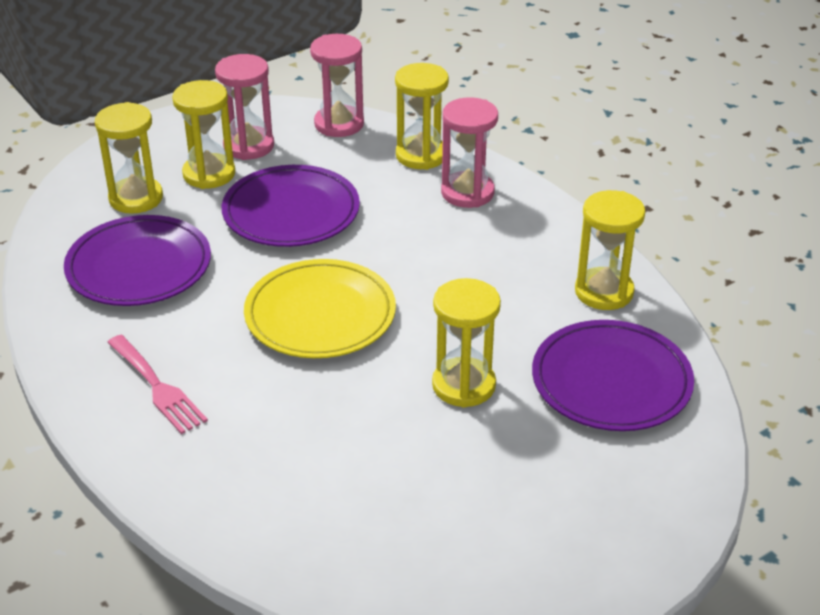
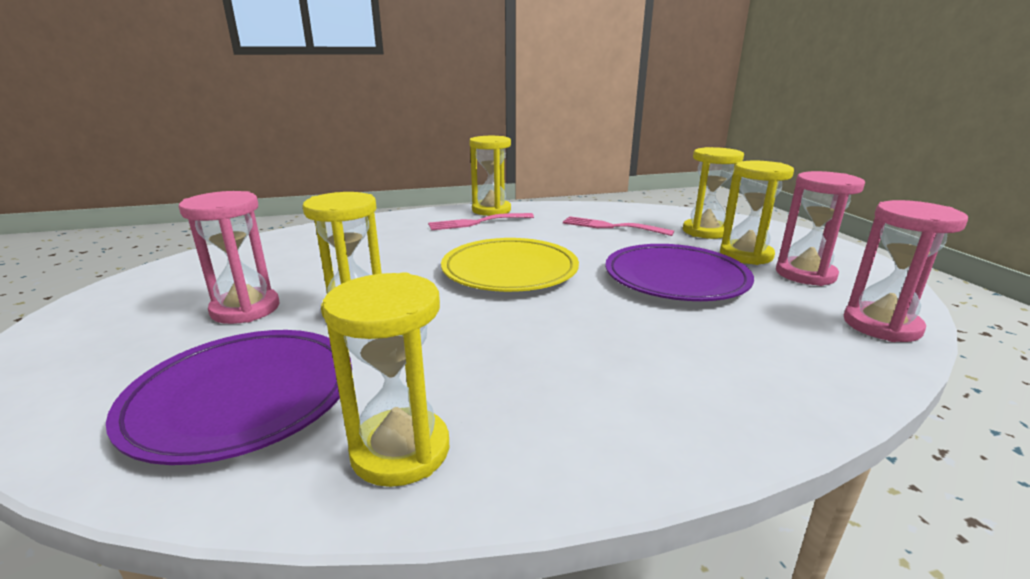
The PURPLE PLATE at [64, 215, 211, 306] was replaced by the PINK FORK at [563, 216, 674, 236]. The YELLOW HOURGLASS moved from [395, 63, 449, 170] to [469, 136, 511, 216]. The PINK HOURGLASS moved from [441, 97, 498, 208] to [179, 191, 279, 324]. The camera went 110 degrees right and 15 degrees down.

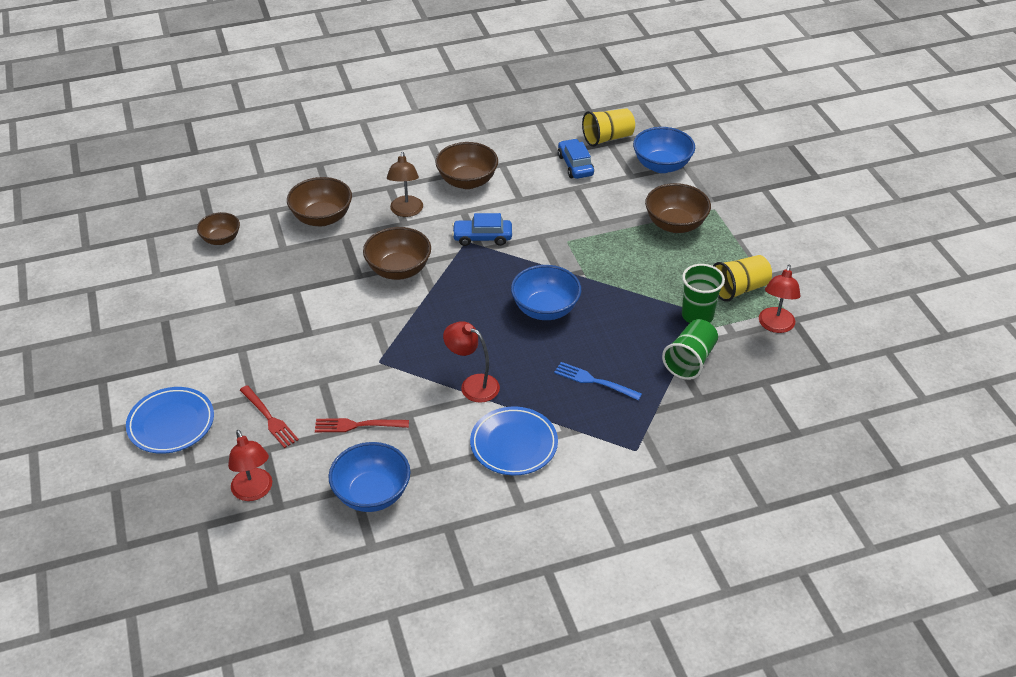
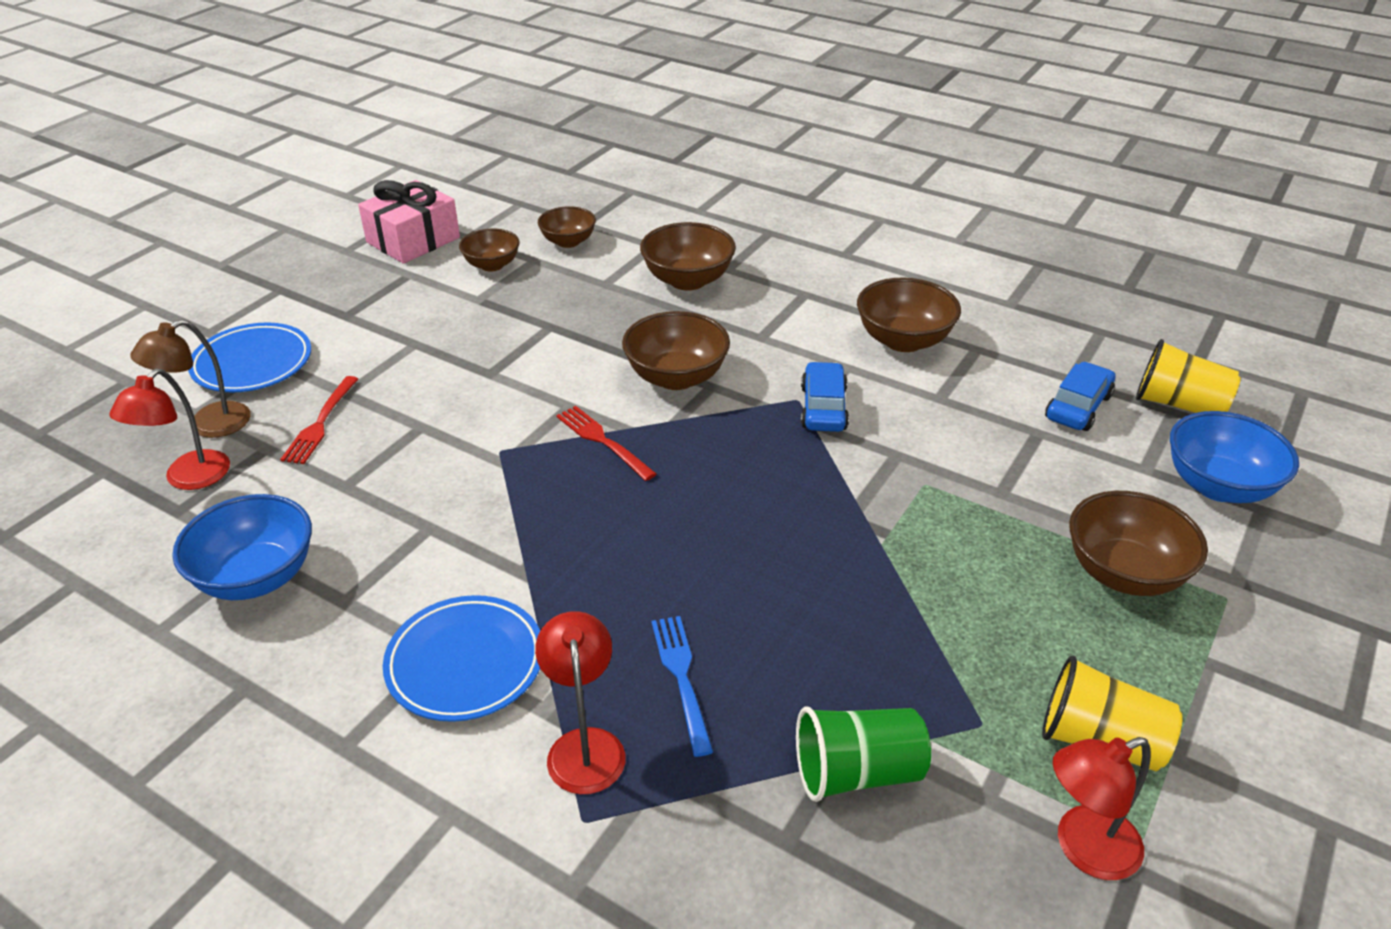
The RED FORK moved from [315, 418, 409, 432] to [556, 406, 656, 481]. The BROWN LAMP moved from [387, 152, 423, 217] to [130, 319, 251, 438]. The RED LAMP moved from [443, 321, 500, 403] to [535, 611, 625, 794]. The BLUE CAR at [452, 213, 512, 246] turned 45 degrees clockwise. The BLUE BOWL at [511, 265, 581, 320] disappeared. The GREEN CUP at [682, 264, 725, 323] disappeared. The PINK GIFT at [358, 180, 460, 264] appeared. The BROWN BOWL at [459, 229, 520, 272] appeared. The camera went 50 degrees right and 5 degrees down.

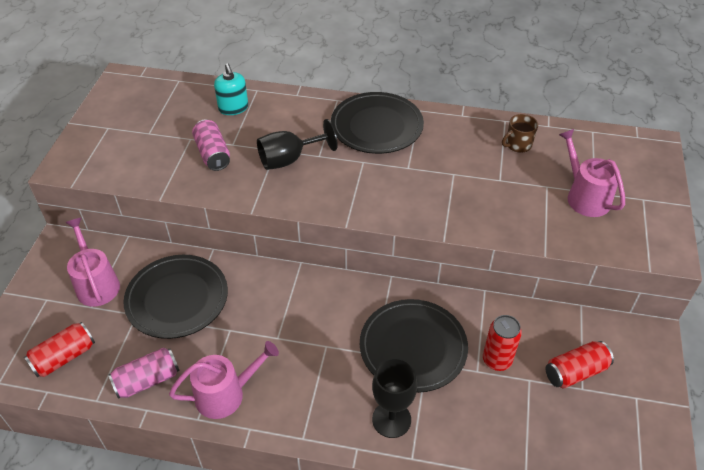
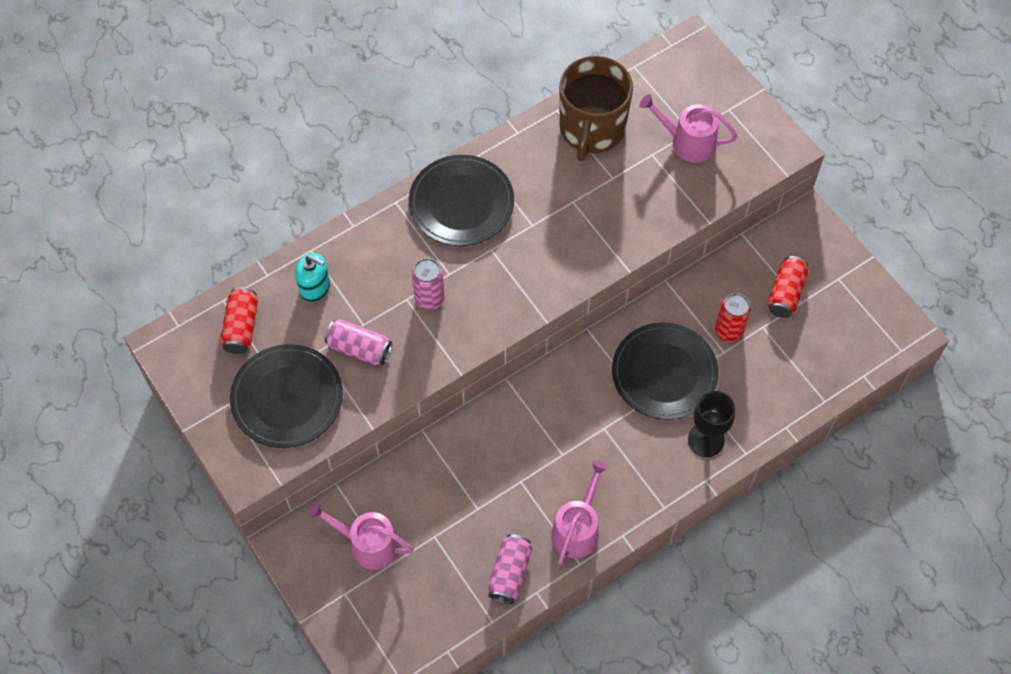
The RED CAN moved from [24, 322, 95, 377] to [220, 287, 258, 354]. The BLACK PLATE moved from [123, 255, 228, 339] to [230, 344, 343, 448]. The BLACK GOBLET at [257, 119, 338, 170] was replaced by the PINK CAN at [412, 258, 445, 310]. The BROWN MUG at [502, 114, 538, 153] changed to 2.34 times the size. The camera went 45 degrees left and 15 degrees up.

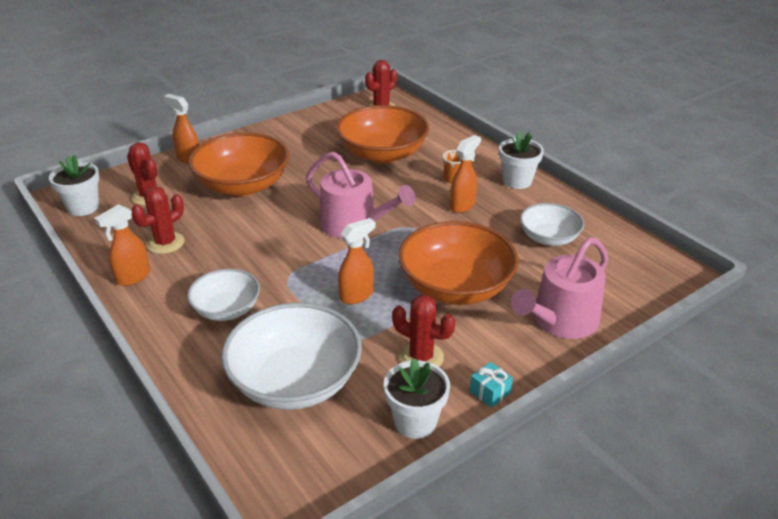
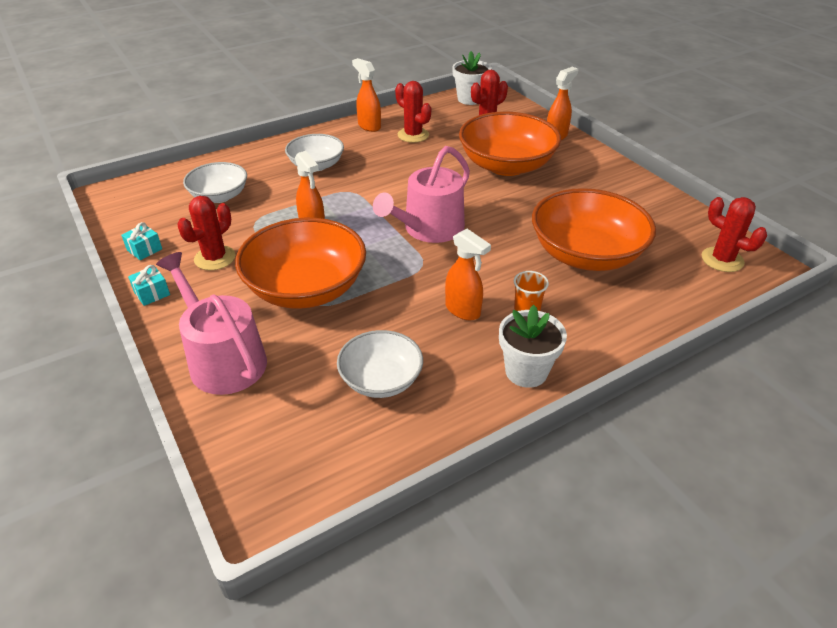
The WHITE BOWL at [221, 303, 362, 410] changed to 0.59 times the size. The WHITE FLOWER POT at [384, 358, 450, 439] was replaced by the TURQUOISE GIFT at [121, 222, 162, 260]. The camera went 95 degrees right and 5 degrees up.

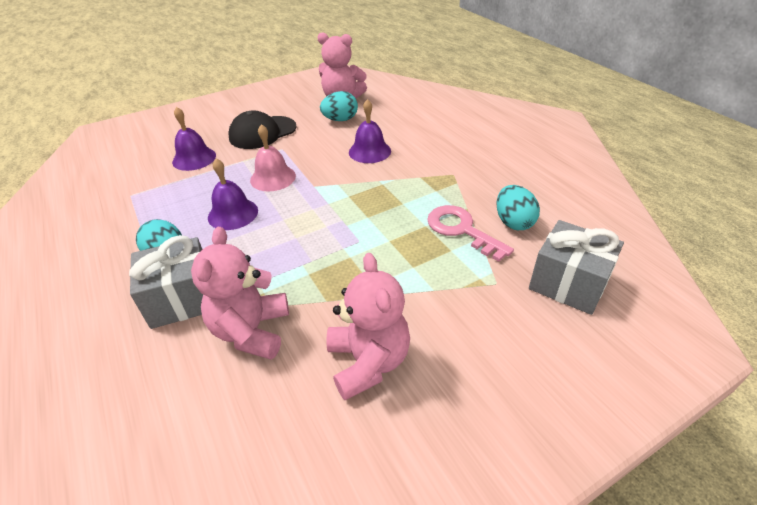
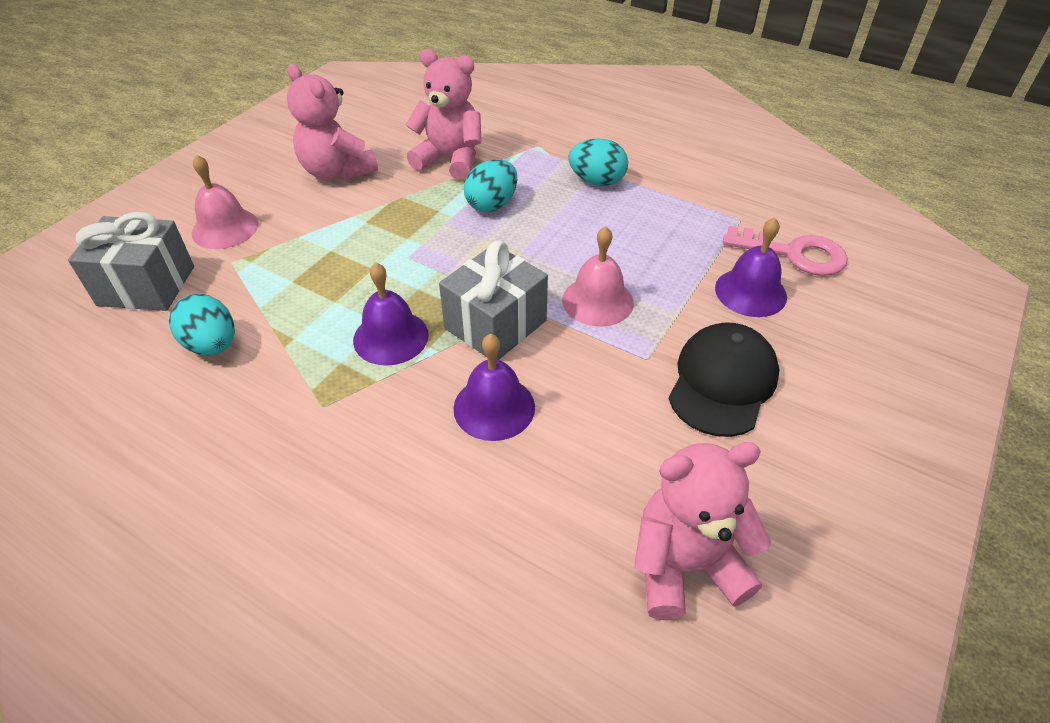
The GREY GIFT moved from [129, 235, 203, 329] to [439, 241, 548, 360]. The PINK TEDDY BEAR at [191, 227, 289, 360] turned 45 degrees counterclockwise. The PURPLE BELL moved from [208, 159, 258, 230] to [353, 263, 429, 366]. The TURQUOISE EGG moved from [320, 91, 358, 121] to [464, 159, 517, 212]. The PINK KEY moved from [427, 205, 514, 262] to [723, 226, 848, 276]. The PINK BELL at [192, 155, 258, 249] appeared. The camera went 150 degrees right and 5 degrees up.

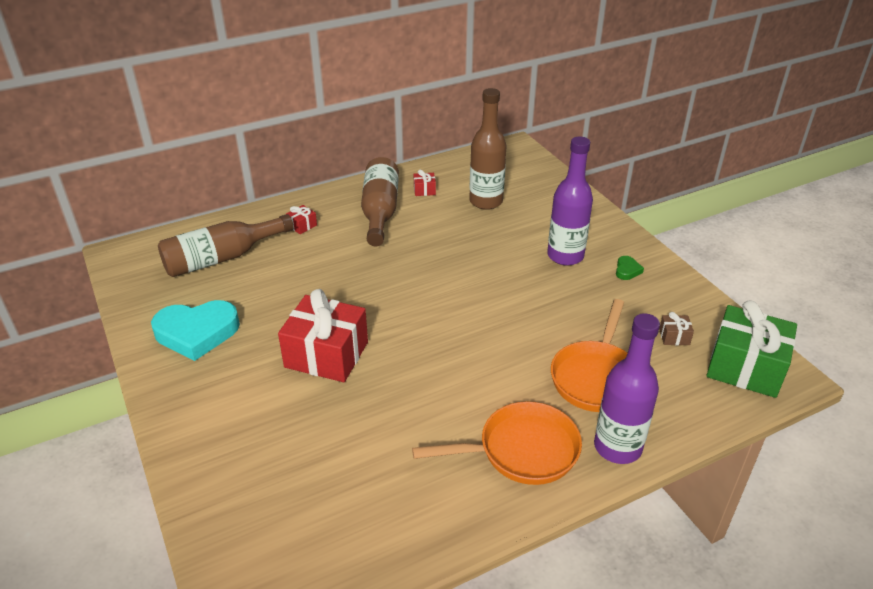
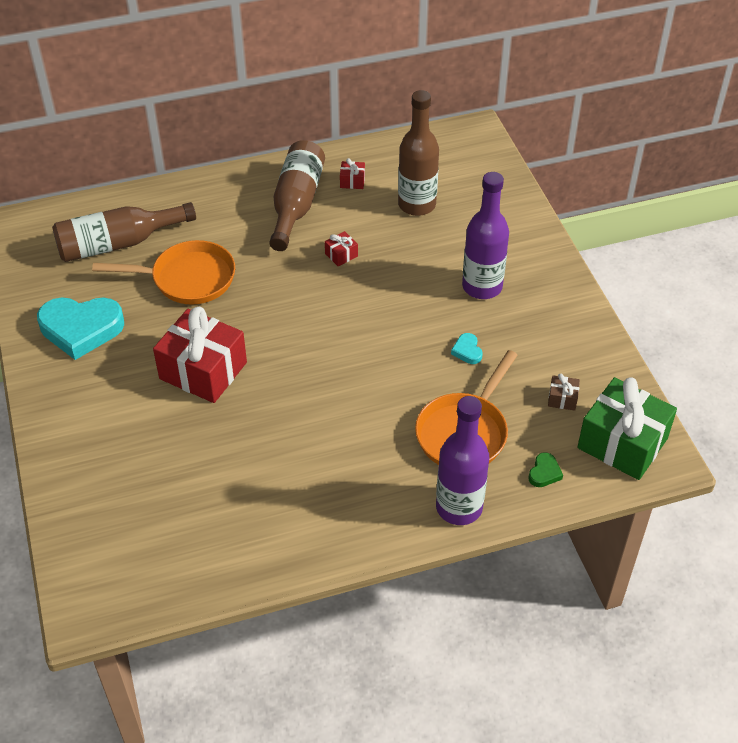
The RED GIFT moved from [286, 205, 317, 234] to [325, 231, 358, 267]. The ORANGE PAN moved from [412, 401, 582, 485] to [92, 240, 235, 305]. The GREEN HEART moved from [616, 256, 644, 280] to [528, 452, 563, 487]. The TURQUOISE HEART at [451, 333, 483, 364] appeared. The camera went 10 degrees right and 10 degrees up.

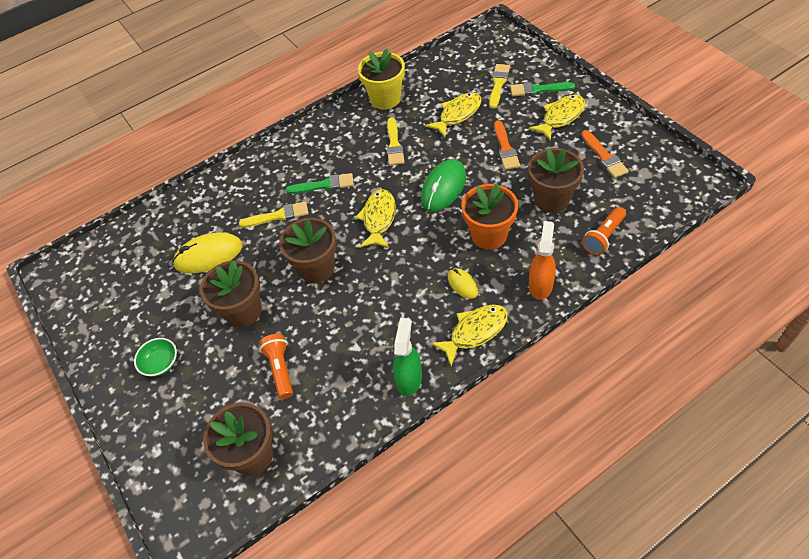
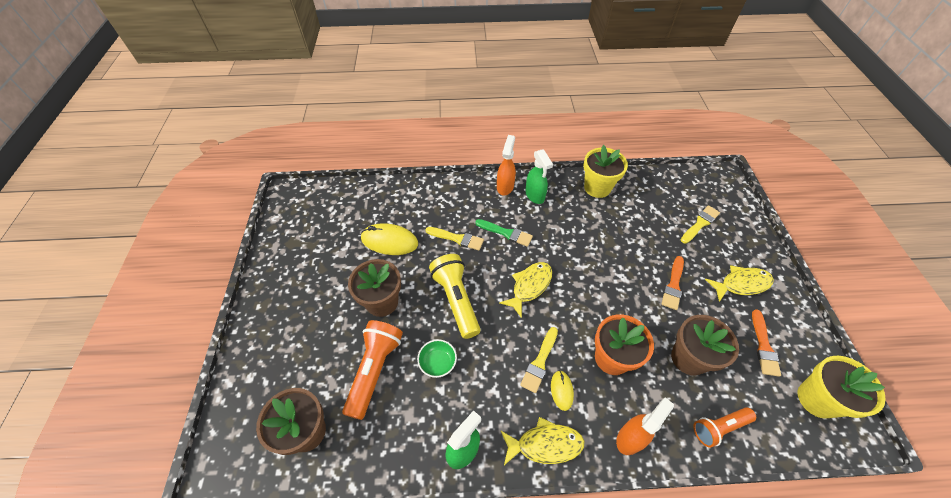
The GREEN BOWL moved from [134, 338, 177, 377] to [417, 339, 457, 378]. The ORANGE FLASHLIGHT at [259, 334, 293, 399] changed to 1.58 times the size. The BROWN FLOWER POT at [279, 218, 336, 283] was replaced by the YELLOW FLASHLIGHT at [429, 254, 480, 339]. The YELLOW BRUSH moved from [387, 117, 405, 166] to [520, 327, 558, 393]. The GREEN MOUSE at [421, 159, 466, 212] disappeared. The YELLOW FISH at [425, 93, 482, 137] disappeared. The GREEN BRUSH at [510, 82, 575, 96] disappeared. The ORANGE SPRAY BOTTLE at [497, 135, 516, 196] appeared. The GREEN SPRAY BOTTLE at [525, 149, 553, 204] appeared. The YELLOW FLOWER POT at [798, 356, 886, 419] appeared. The camera went 25 degrees right and 0 degrees up.

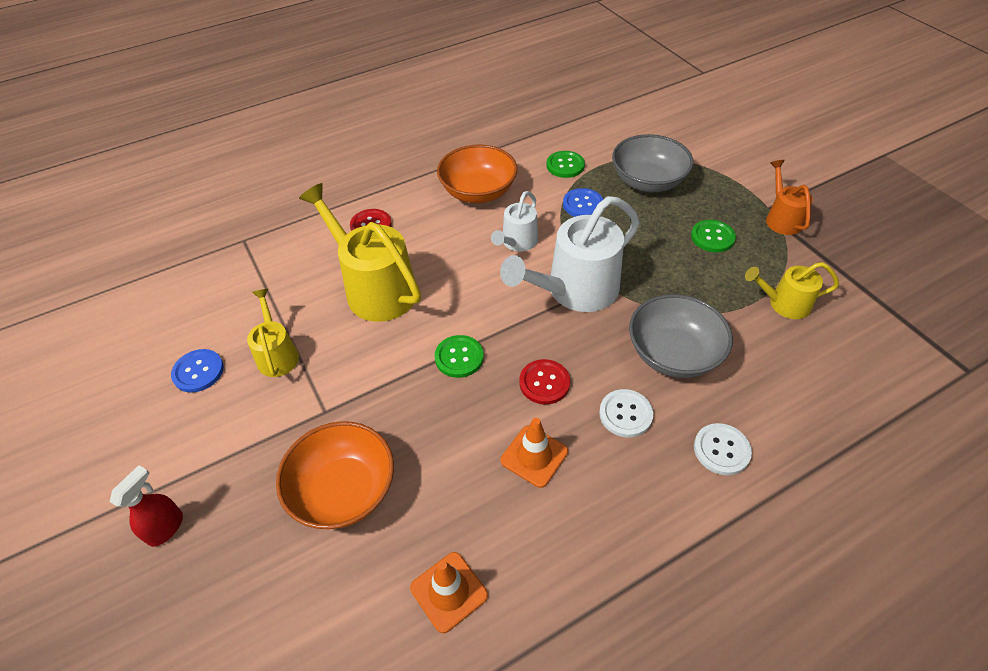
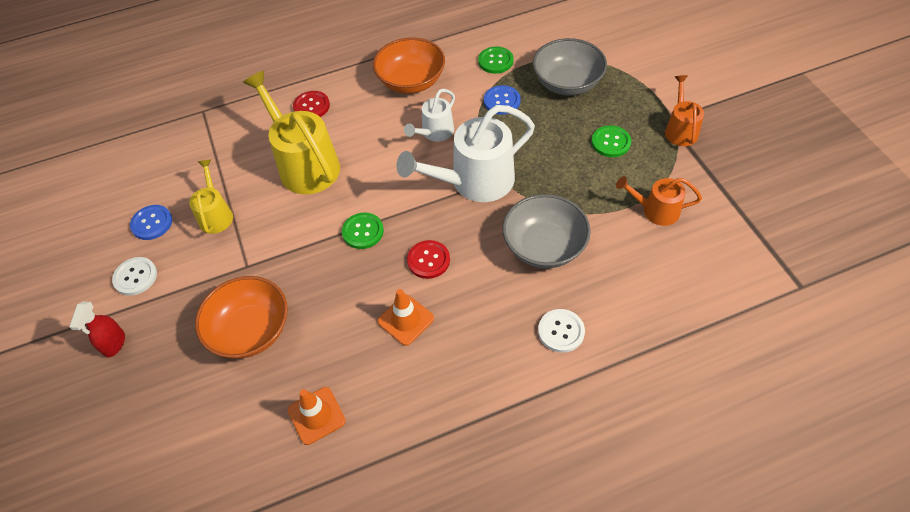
The RED SPRAY BOTTLE at [110, 465, 183, 547] turned 150 degrees clockwise. The WHITE BUTTON moved from [599, 389, 653, 438] to [112, 257, 157, 296]. The YELLOW WATERING CAN at [745, 262, 839, 319] became the ORANGE WATERING CAN at [616, 176, 702, 226]. The camera went 10 degrees right and 5 degrees up.

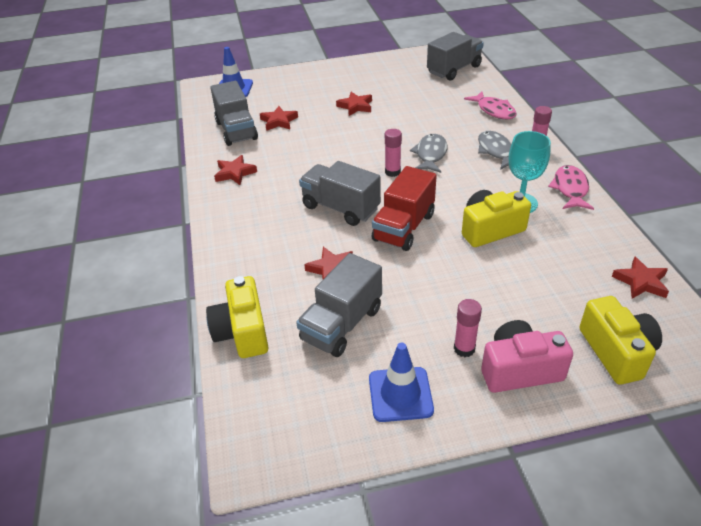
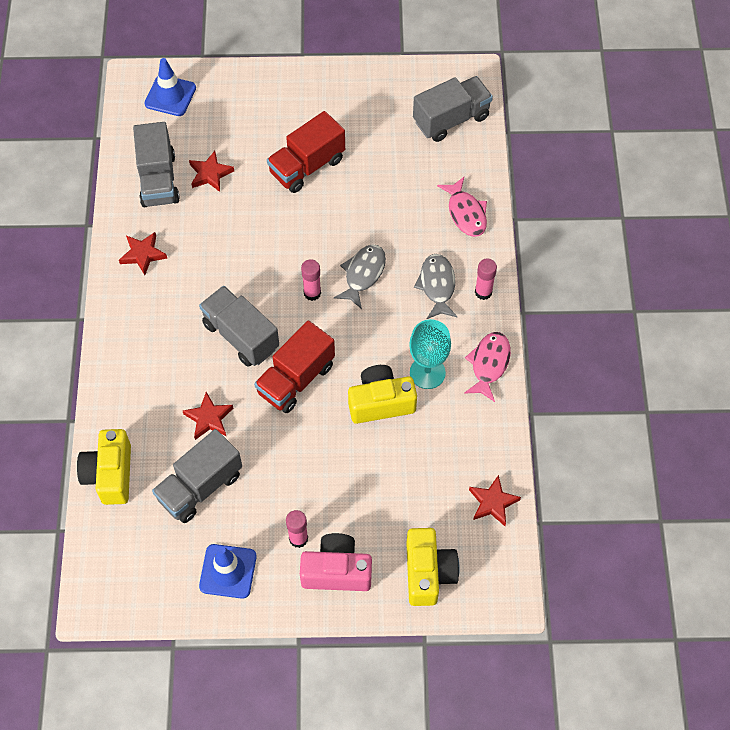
The RED STAR at [336, 92, 372, 116] was replaced by the RED TRUCK at [267, 111, 345, 193]. The camera went 10 degrees right and 20 degrees up.

